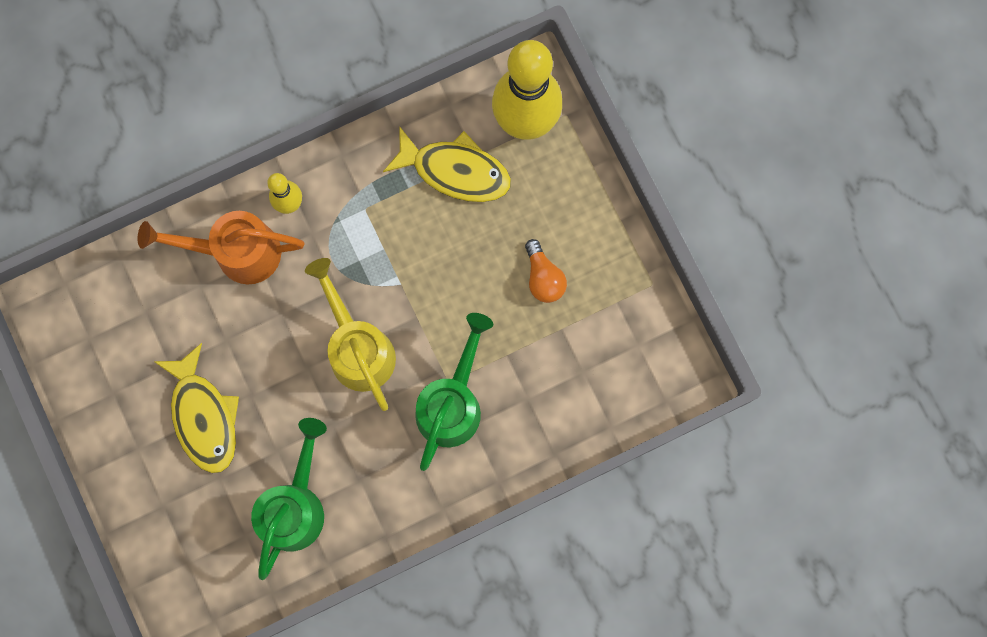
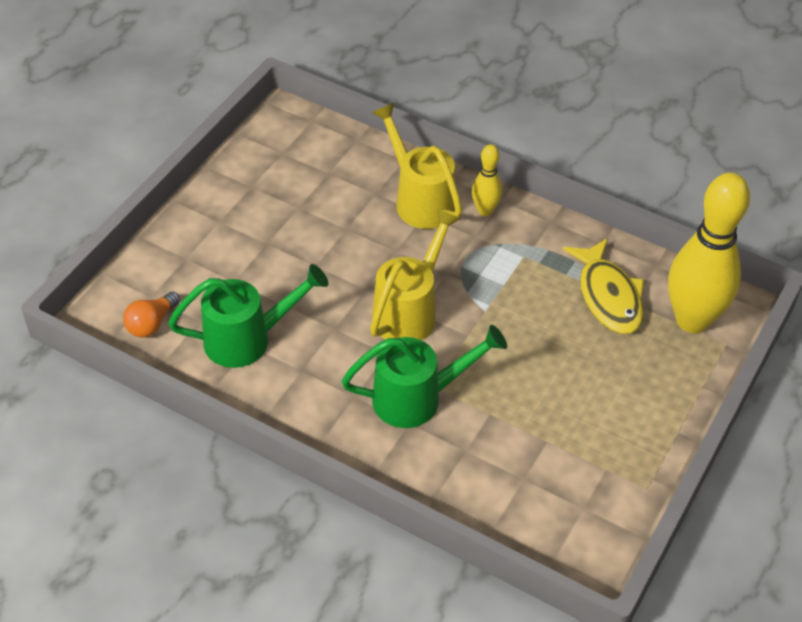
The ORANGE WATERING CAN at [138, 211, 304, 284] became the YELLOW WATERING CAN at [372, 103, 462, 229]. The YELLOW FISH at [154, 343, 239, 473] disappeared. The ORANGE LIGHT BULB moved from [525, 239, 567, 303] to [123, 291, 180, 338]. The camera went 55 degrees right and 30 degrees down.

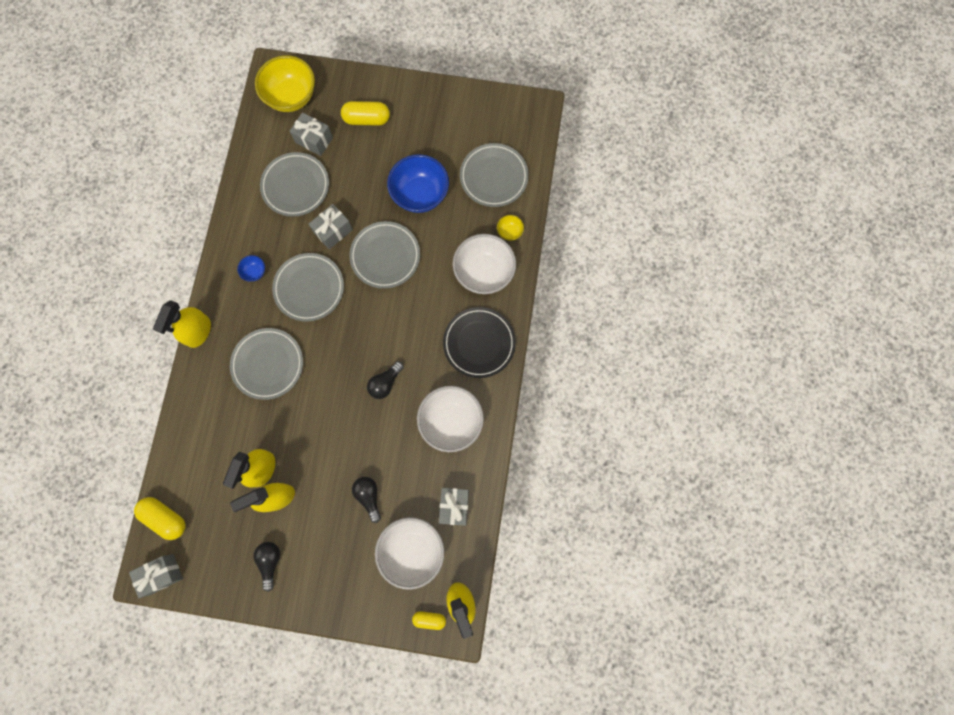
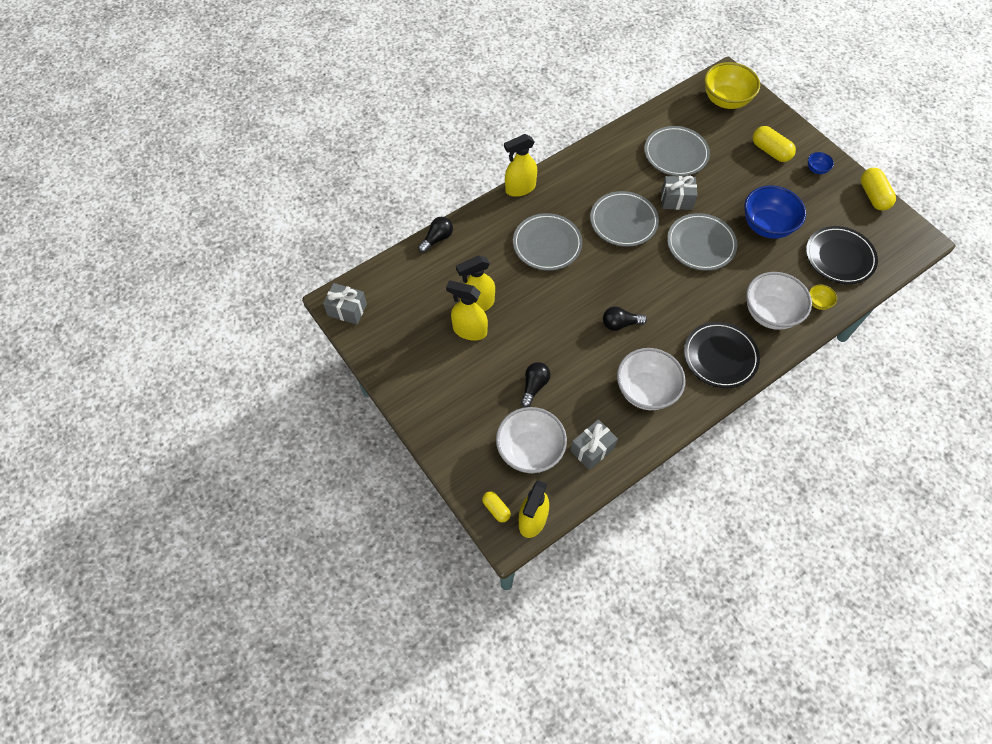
The YELLOW CAPSULE moved from [134, 497, 186, 540] to [861, 168, 896, 211]. The BLUE BOWL moved from [237, 255, 265, 282] to [808, 152, 834, 174]. The BLACK LIGHT BULB moved from [253, 542, 280, 592] to [418, 217, 453, 253]. The GREY GIFT at [290, 112, 333, 156] disappeared. The GREY PLATE at [460, 143, 529, 207] became the BLACK PLATE at [806, 226, 878, 284]. The camera went 45 degrees right and 15 degrees down.

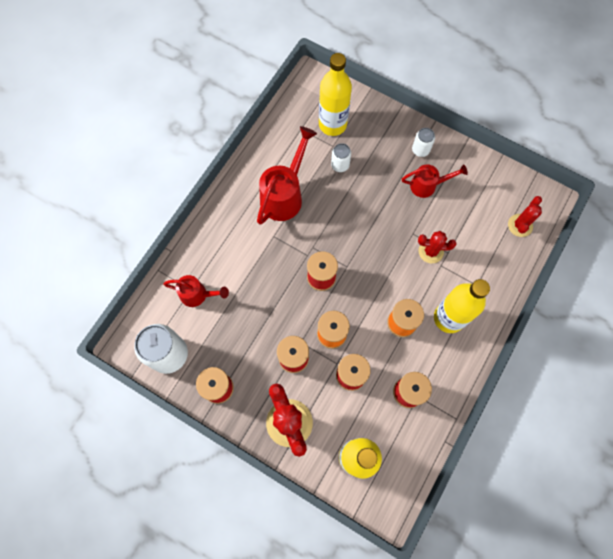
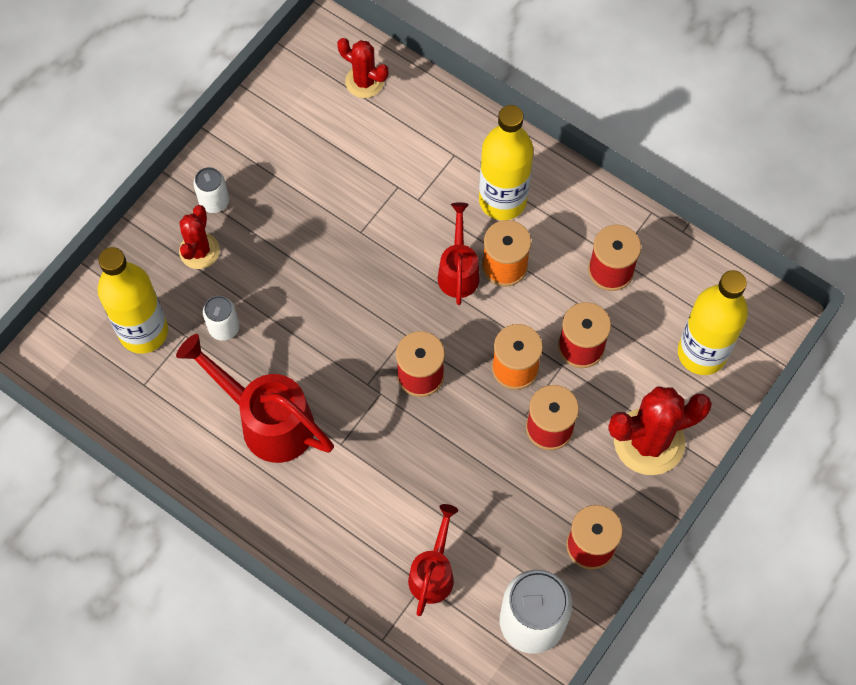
The RED WATERING CAN moved from [402, 164, 468, 198] to [437, 202, 480, 305]. The RED CACTUS moved from [418, 231, 456, 263] to [179, 205, 220, 269]. The camera went 85 degrees left and 5 degrees down.

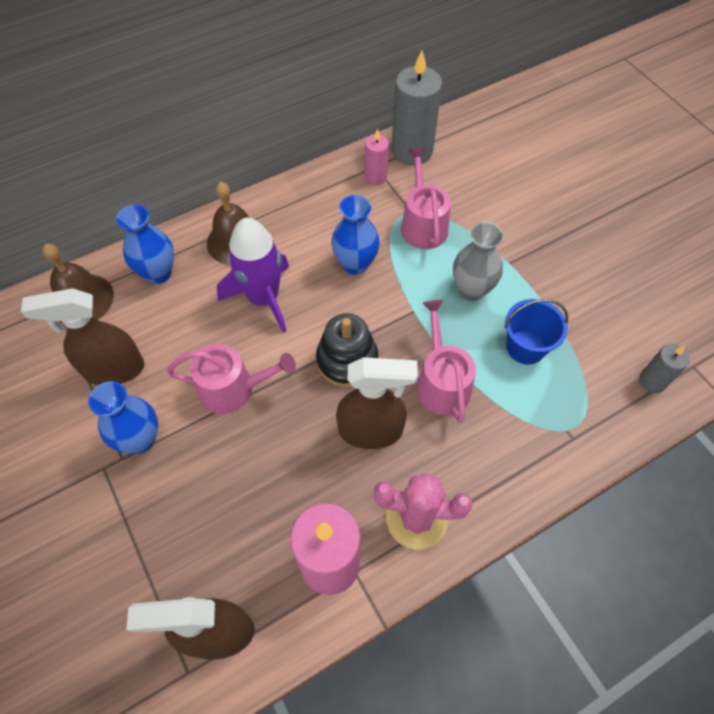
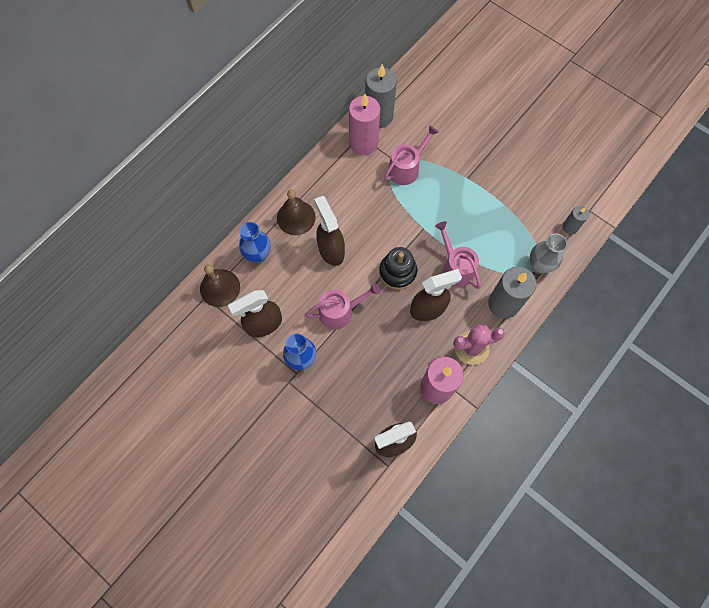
The PURPLE ROCKET at [217, 218, 289, 333] was replaced by the BROWN SPRAY BOTTLE at [314, 196, 345, 266]. The BLUE VASE at [331, 195, 380, 275] disappeared. The PINK CANDLE at [365, 129, 389, 185] changed to 1.90 times the size. The PINK WATERING CAN at [401, 148, 451, 249] turned 75 degrees clockwise. The GREY VASE moved from [453, 222, 504, 301] to [530, 233, 567, 274]. The BLUE BUCKET at [504, 299, 568, 365] disappeared. The GREY CANDLE at [488, 267, 536, 319] appeared. The camera went 20 degrees left and 10 degrees up.

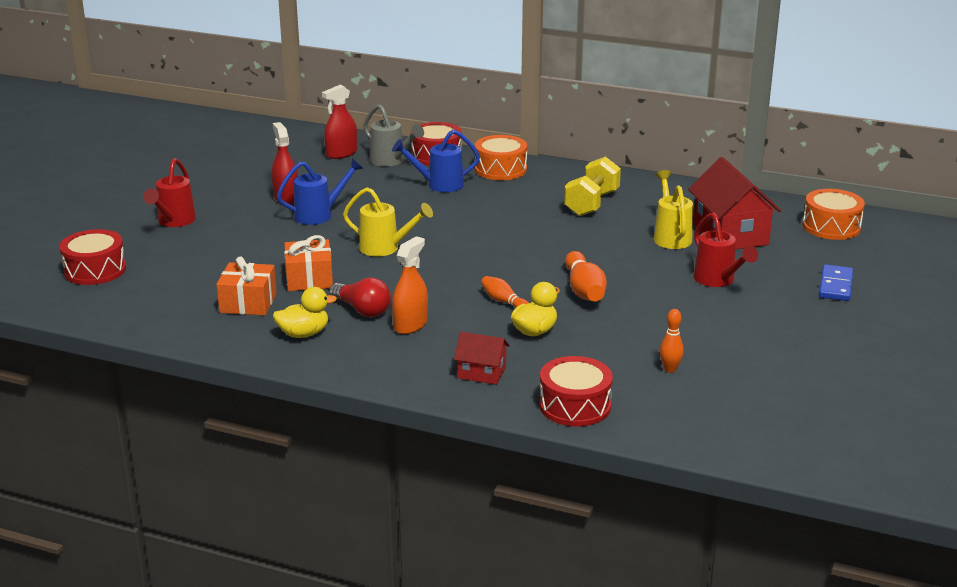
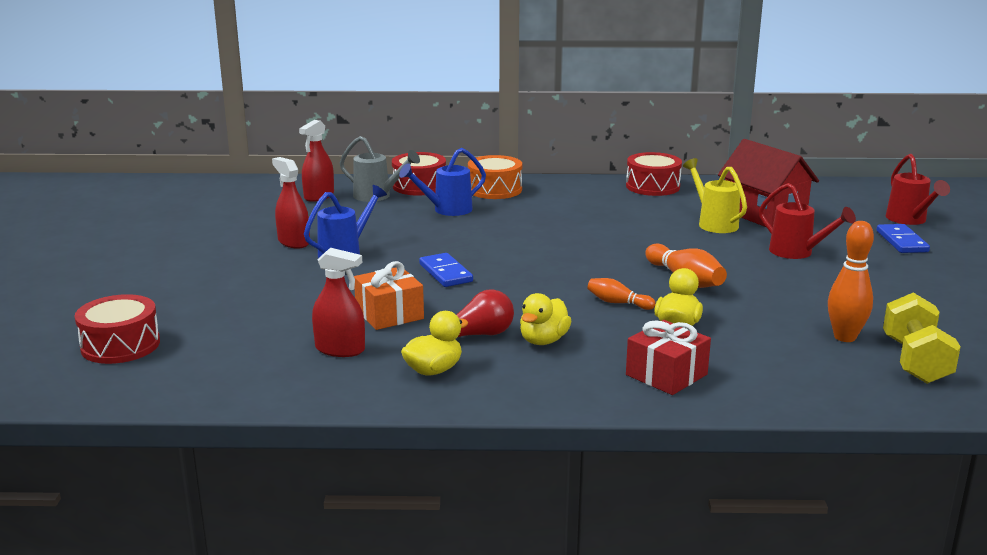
The RED WATERING CAN moved from [143, 158, 196, 227] to [886, 154, 950, 225]. The ORANGE GIFT at [216, 256, 277, 315] was replaced by the RED SPRAY BOTTLE at [312, 248, 365, 357]. The RED LIGHT BULB at [329, 277, 391, 317] turned 45 degrees counterclockwise. The YELLOW WATERING CAN at [343, 187, 433, 256] was replaced by the BLUE DOMINO at [419, 253, 473, 287]. The ORANGE SPRAY BOTTLE at [392, 236, 428, 334] was replaced by the YELLOW DUCK at [520, 293, 571, 345]. The RED HOUSE at [454, 332, 510, 385] was replaced by the RED GIFT at [626, 320, 711, 395]. The RED DRUM moved from [539, 356, 613, 427] to [626, 152, 682, 196]. The YELLOW DUMBBELL moved from [564, 156, 621, 216] to [883, 292, 961, 384]. The ORANGE BOWLING PIN at [660, 309, 684, 373] changed to 1.66 times the size. The ORANGE DRUM at [803, 189, 865, 240] disappeared. The camera went 20 degrees left and 5 degrees down.

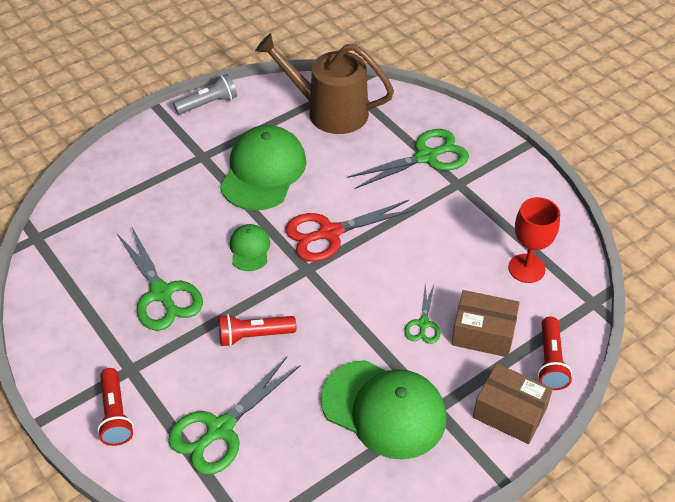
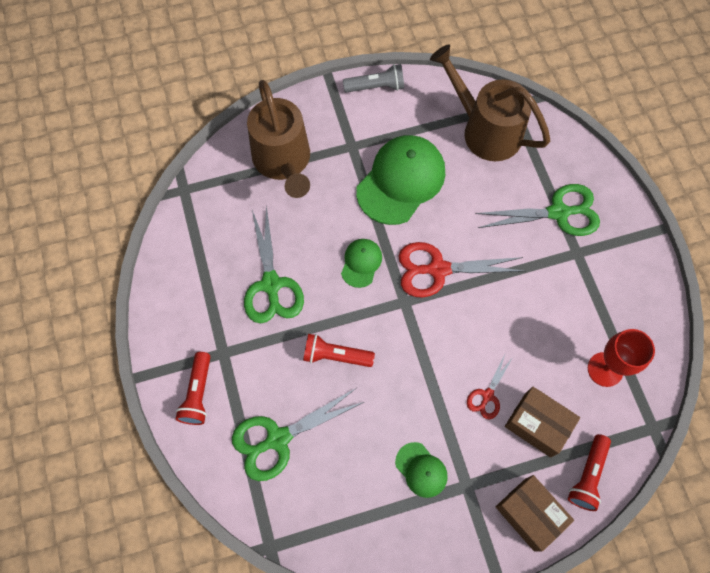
The GREEN CAP at [321, 360, 446, 460] changed to 0.49 times the size. The GREEN SCISSORS at [404, 284, 441, 344] became the RED SCISSORS at [467, 354, 513, 420]. The BROWN WATERING CAN at [247, 80, 310, 198] appeared. The camera went 20 degrees right and 20 degrees up.

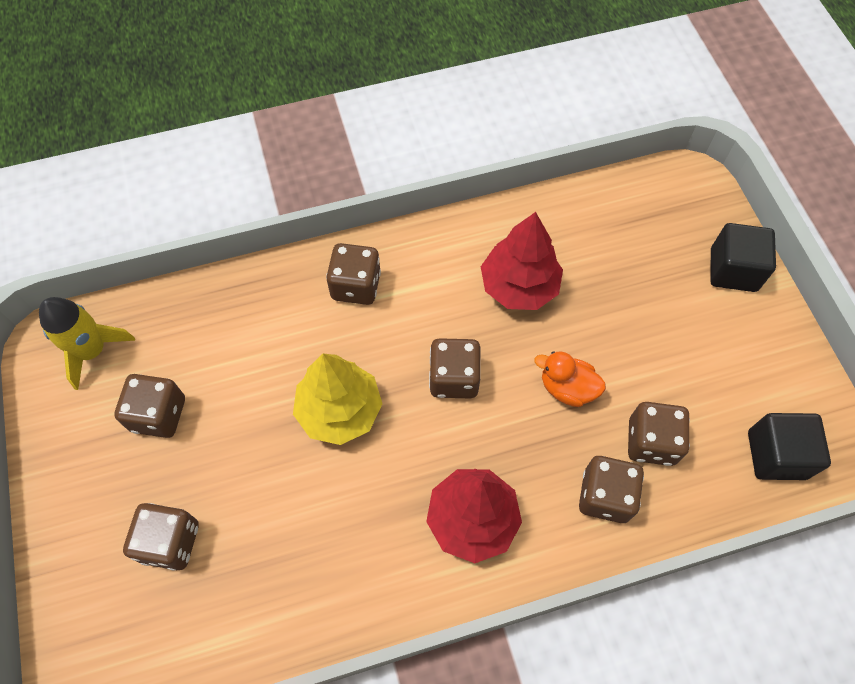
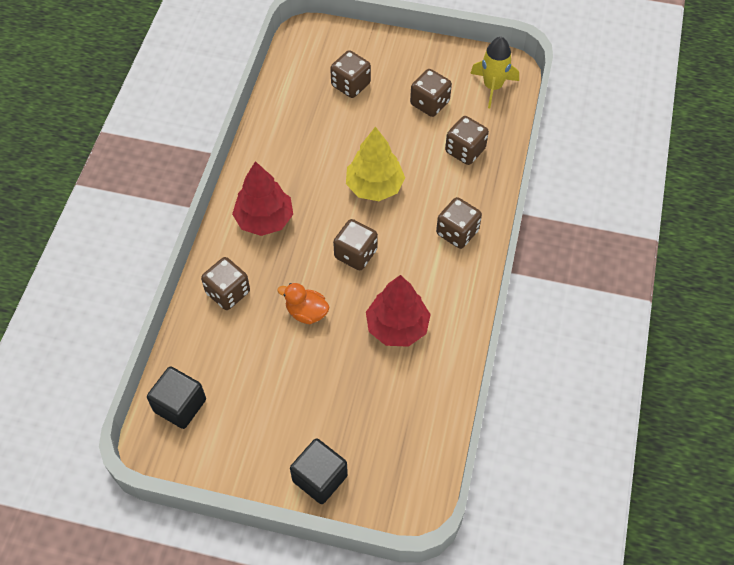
The ORANGE DUCK at [534, 351, 606, 407] turned 120 degrees counterclockwise. The BROWN DICE moved from [628, 402, 690, 466] to [445, 116, 489, 165]. The camera went 120 degrees right and 5 degrees down.

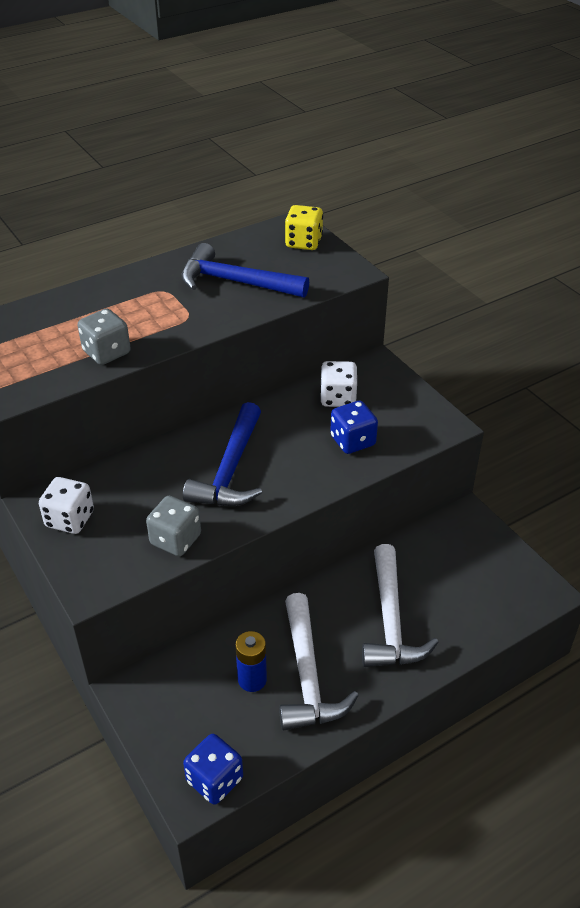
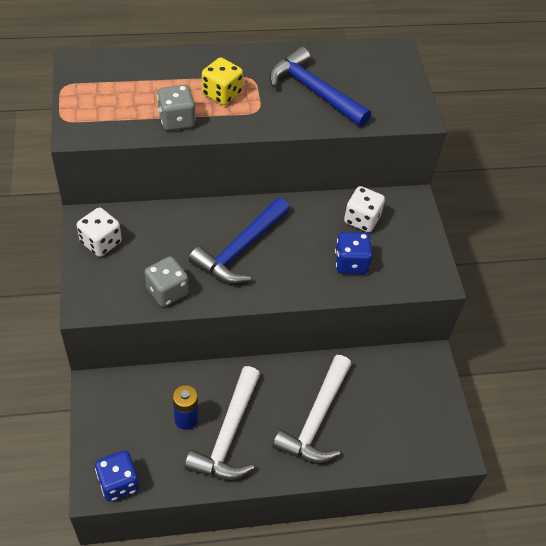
The YELLOW DICE moved from [285, 205, 323, 250] to [202, 57, 243, 105]. The camera went 20 degrees right and 10 degrees up.

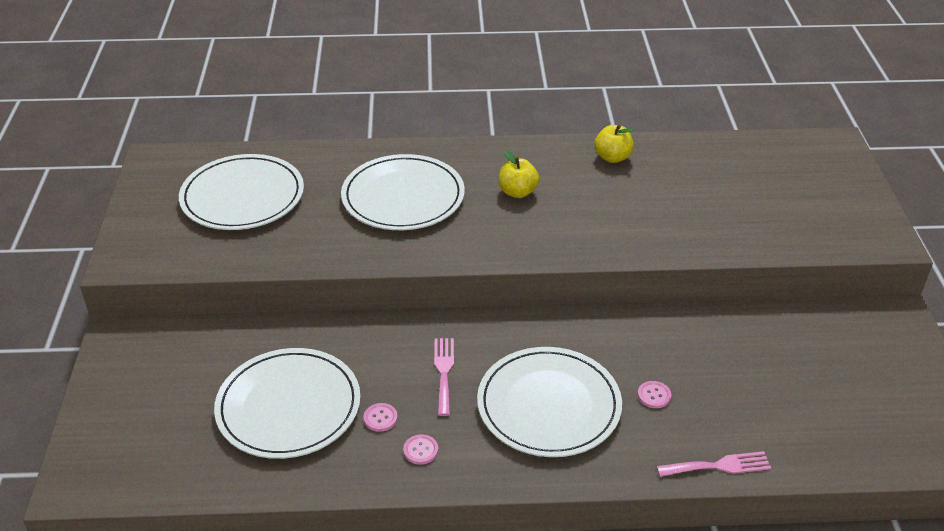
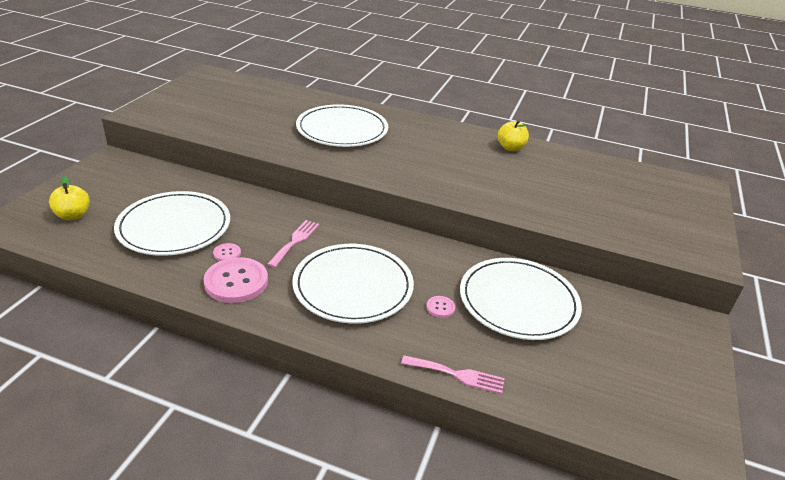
The WHITE PLATE moved from [179, 154, 304, 230] to [460, 258, 582, 340]. The PINK BUTTON at [403, 434, 438, 465] changed to 2.19 times the size. The YELLOW APPLE moved from [499, 151, 539, 198] to [49, 175, 90, 220]. The camera went 20 degrees right and 5 degrees down.

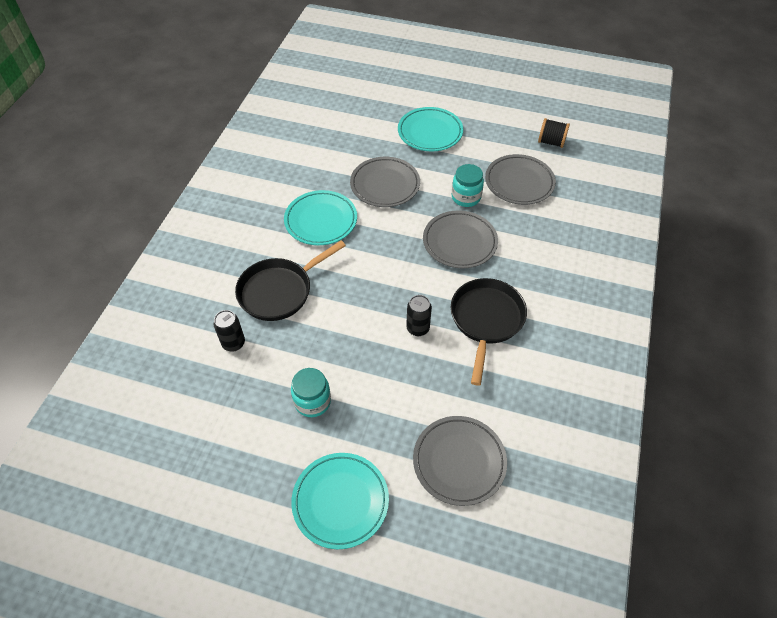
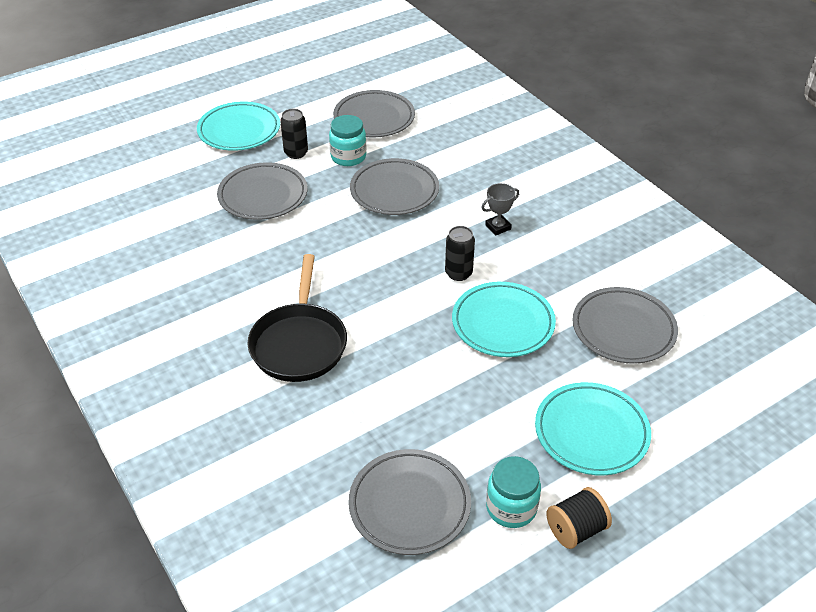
The BLACK CAN moved from [214, 310, 245, 352] to [280, 109, 308, 159]. The TURQUOISE PLATE moved from [284, 190, 357, 245] to [452, 282, 556, 357]. The TURQUOISE JAR moved from [291, 368, 331, 417] to [486, 456, 541, 528]. The BLACK PAN at [451, 278, 527, 386] was replaced by the GREY TROPHY at [482, 183, 519, 235]. The BLACK SPOOL moved from [538, 118, 570, 148] to [546, 487, 612, 549]. The GREY PLATE at [348, 449, 471, 555] appeared. The camera went 50 degrees left and 10 degrees down.

